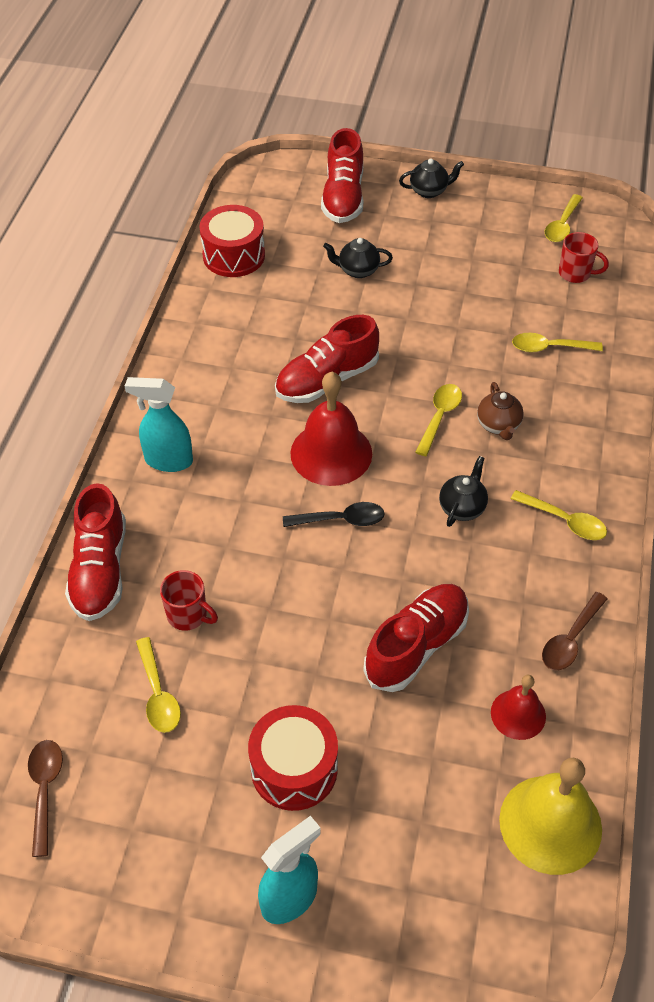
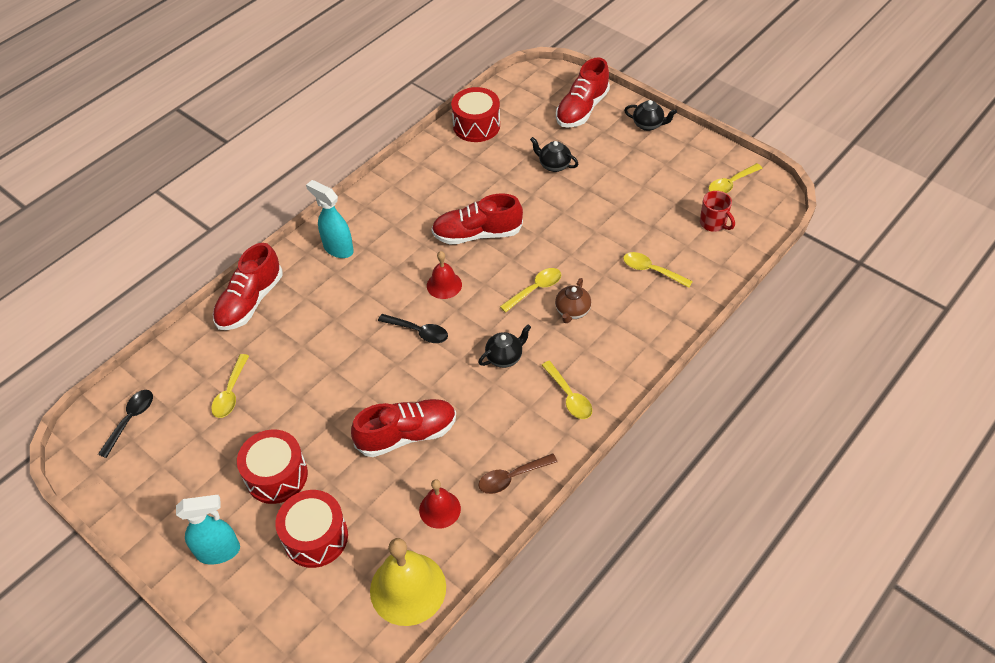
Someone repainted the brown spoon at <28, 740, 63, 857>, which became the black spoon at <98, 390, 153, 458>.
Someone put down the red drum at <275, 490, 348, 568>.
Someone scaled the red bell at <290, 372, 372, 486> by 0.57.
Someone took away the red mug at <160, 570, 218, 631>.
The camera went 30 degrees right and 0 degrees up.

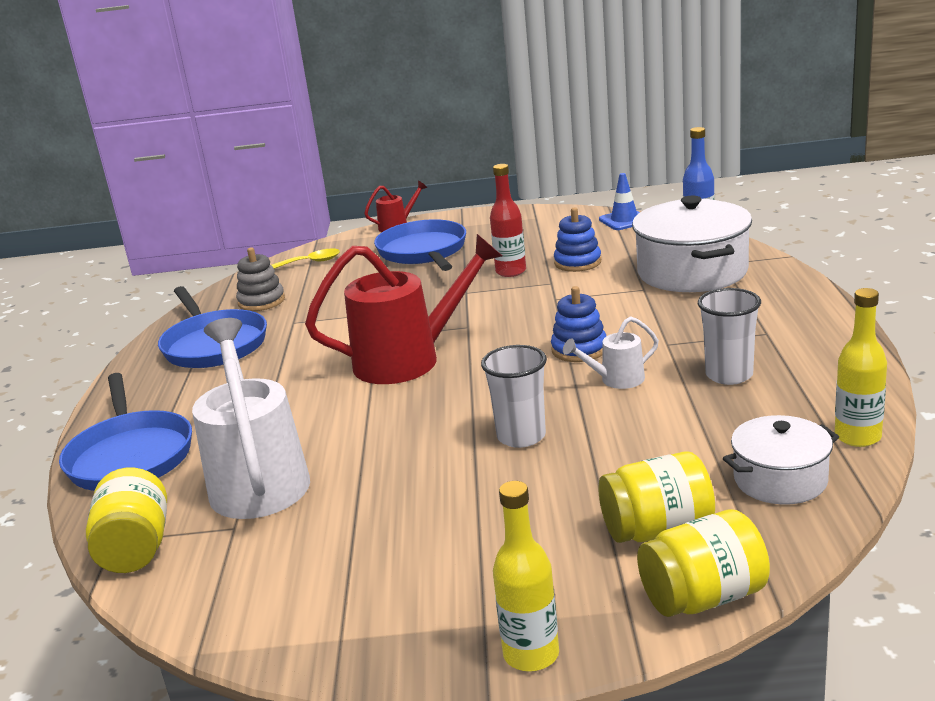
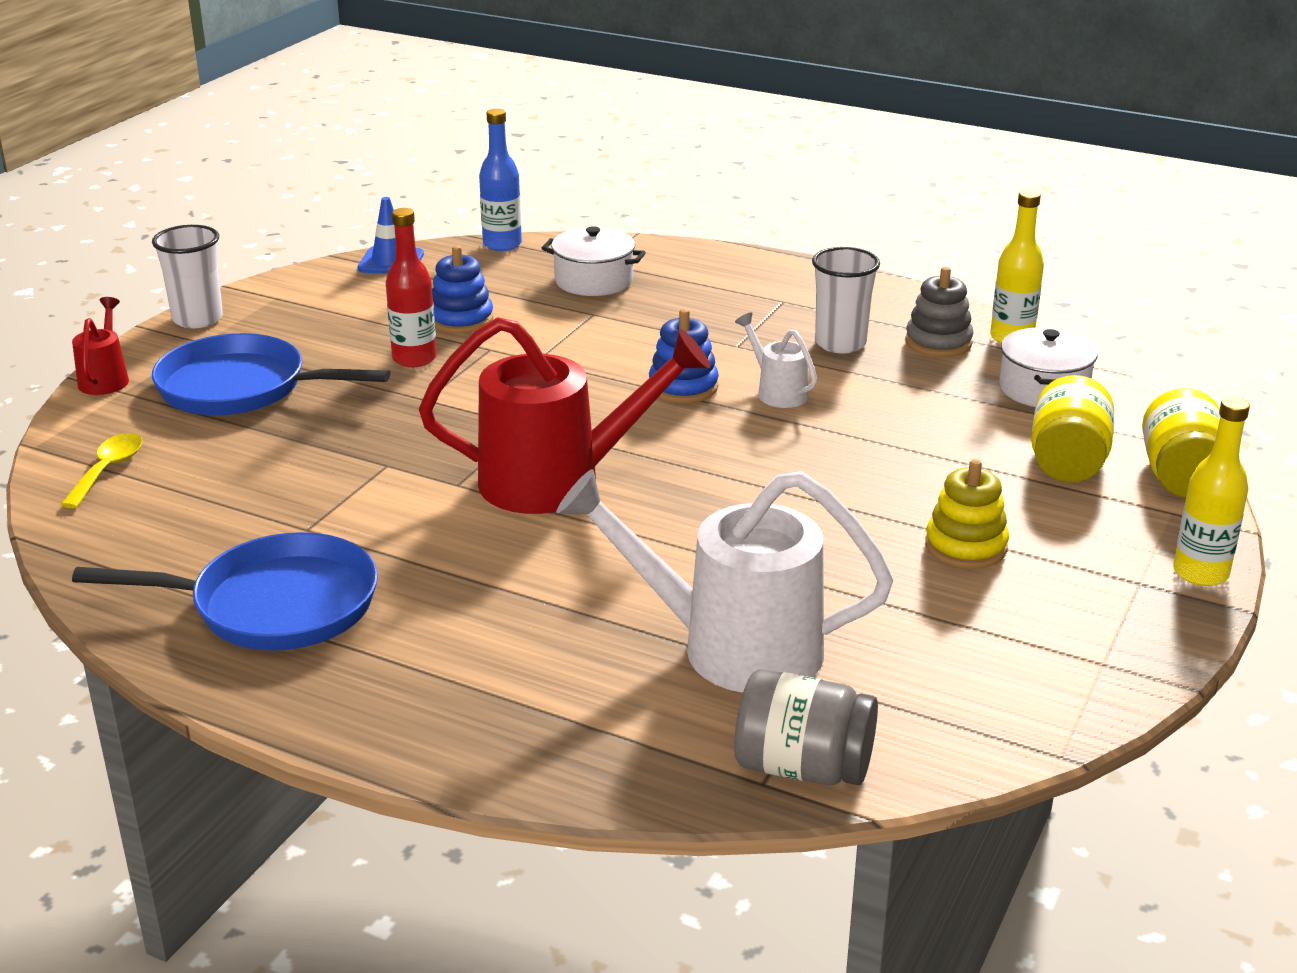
Someone carried the white cup from <481, 345, 547, 448> to <152, 225, 223, 328>.
Someone rotated the red watering can at <305, 234, 502, 384> by 75 degrees clockwise.
Someone scaled the white pot at <632, 196, 752, 292> by 0.58.
Someone repainted the yellow jar at <86, 468, 167, 573>, which became the grey jar at <734, 669, 878, 785>.
Someone rotated the white watering can at <563, 316, 659, 389> by 135 degrees clockwise.
Someone carried the grey stacking toy from <236, 247, 285, 311> to <905, 267, 974, 357>.
Someone put down the yellow stacking toy at <925, 459, 1009, 569>.
Someone took away the blue pan at <59, 373, 192, 491>.
The camera went 65 degrees left and 5 degrees up.

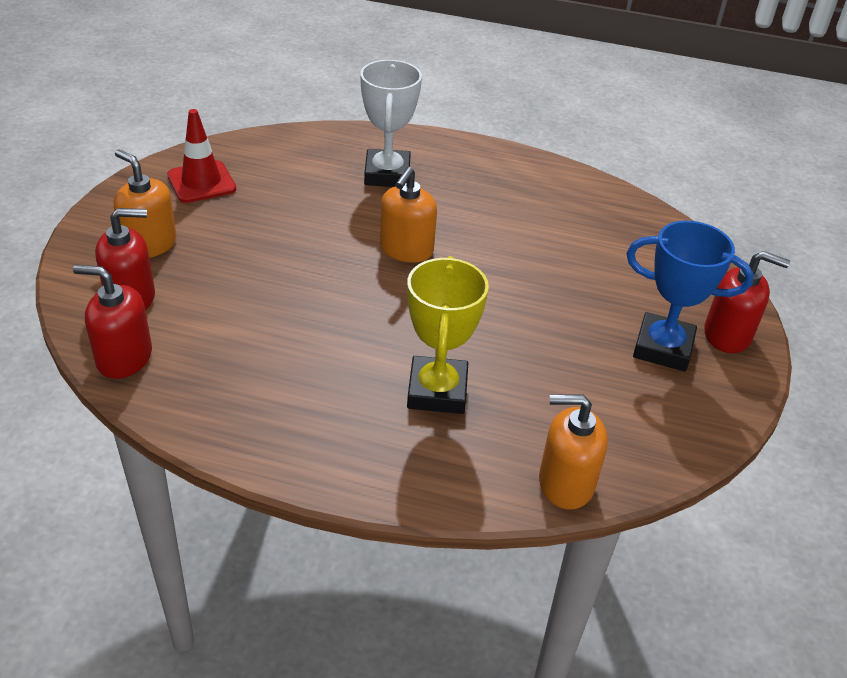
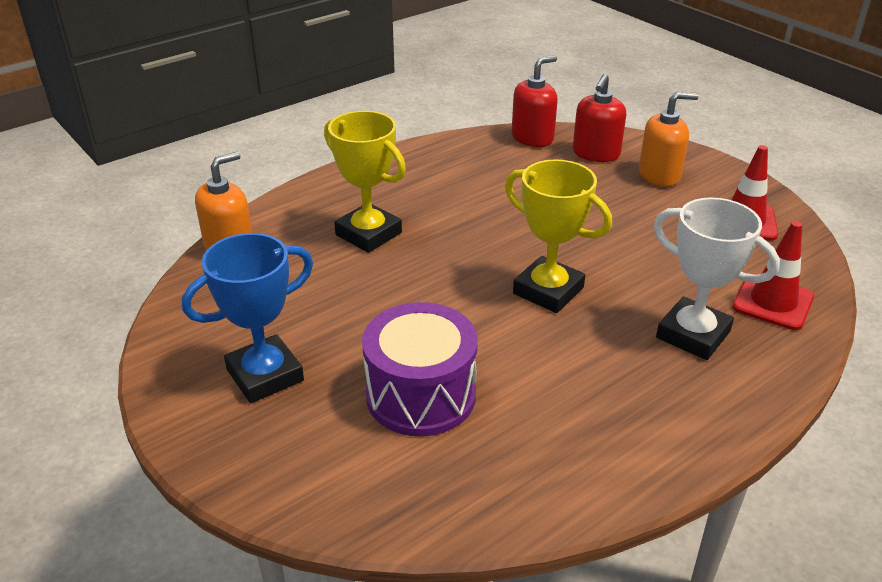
Someone put down the purple drum at <362, 302, 478, 436>.
Someone swapped the orange soap dispenser at <380, 167, 437, 263> for the yellow trophy at <505, 159, 612, 313>.
Someone put down the red traffic cone at <732, 221, 814, 330>.
Someone took away the red soap dispenser at <704, 251, 790, 353>.
The camera went 130 degrees right and 5 degrees down.

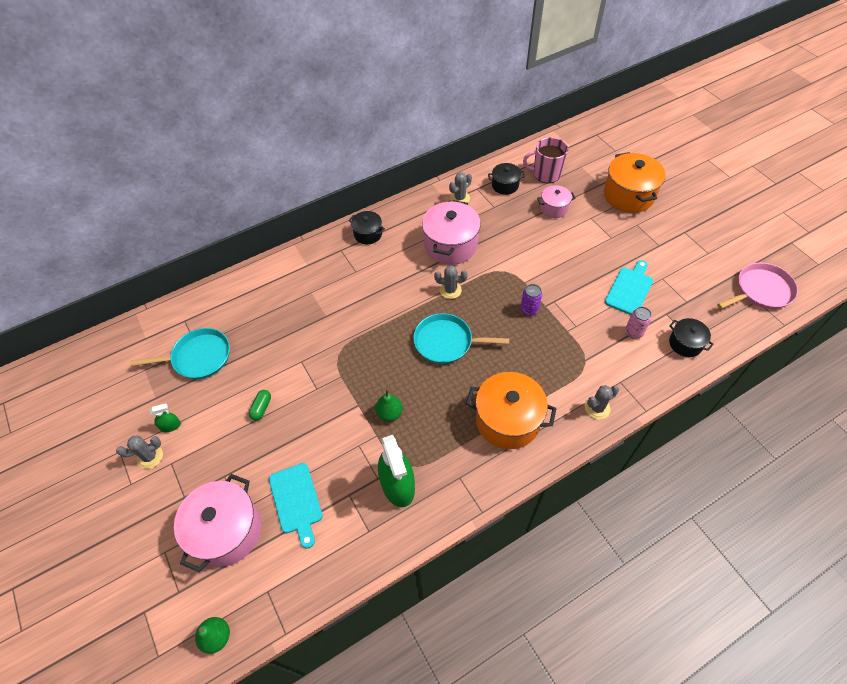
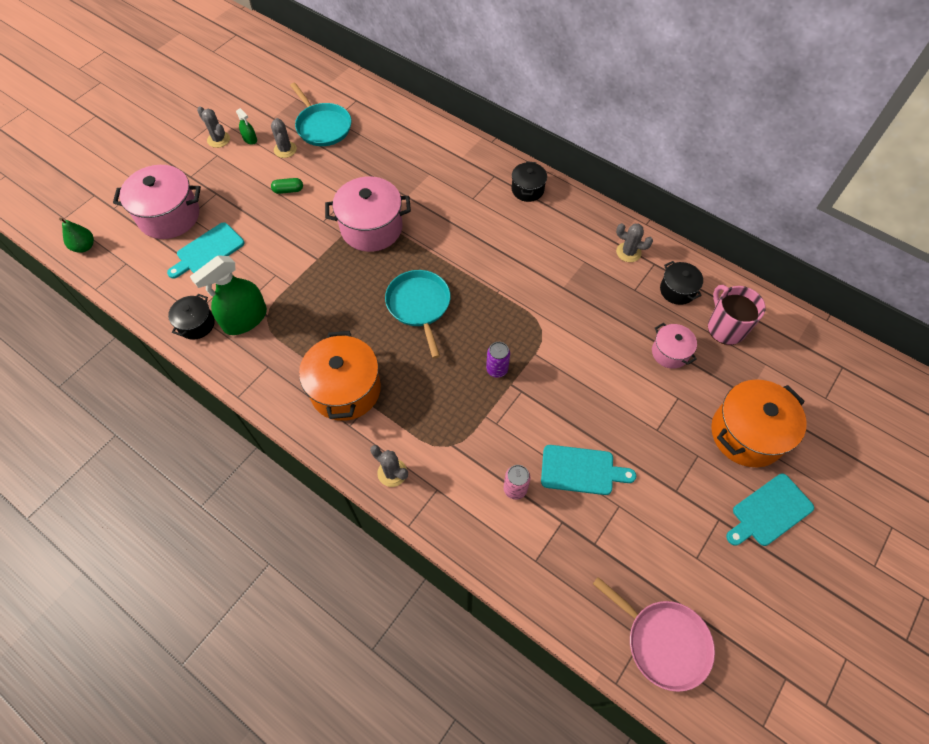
Someone carried the black pot from <669, 318, 714, 357> to <168, 294, 215, 340>.
Someone carried the grey cactus from <434, 265, 468, 299> to <271, 118, 297, 158>.
Someone carried the pink pot from <422, 200, 481, 265> to <325, 177, 411, 252>.
Someone put down the turquoise cutting board at <726, 474, 814, 546>.
Someone took away the green pear at <375, 389, 403, 422>.
The camera went 65 degrees right and 5 degrees up.

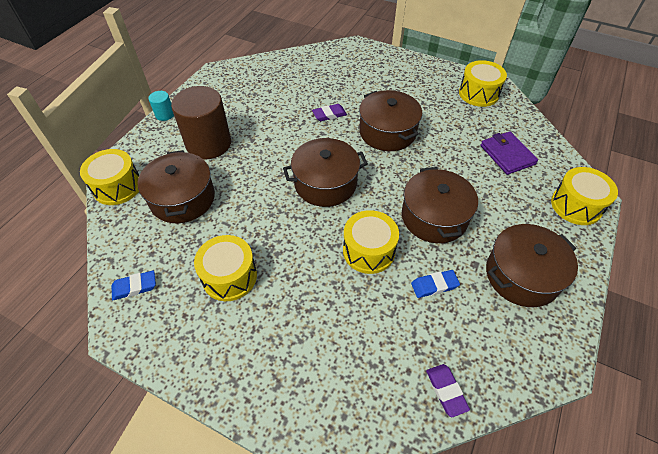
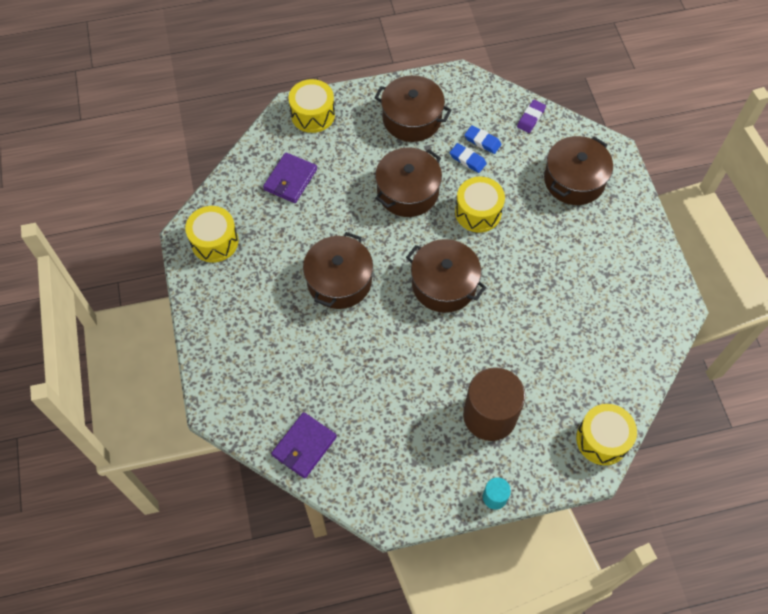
Someone put down the purple wallet at <271, 412, 337, 478>.
Someone carried the blue eraser from <111, 270, 156, 300> to <464, 125, 501, 154>.
Someone carried the brown pot from <137, 150, 215, 223> to <544, 136, 613, 205>.
Someone took away the yellow drum at <194, 235, 257, 301>.
Someone took away the purple eraser at <312, 104, 347, 121>.
The camera went 130 degrees left and 10 degrees up.

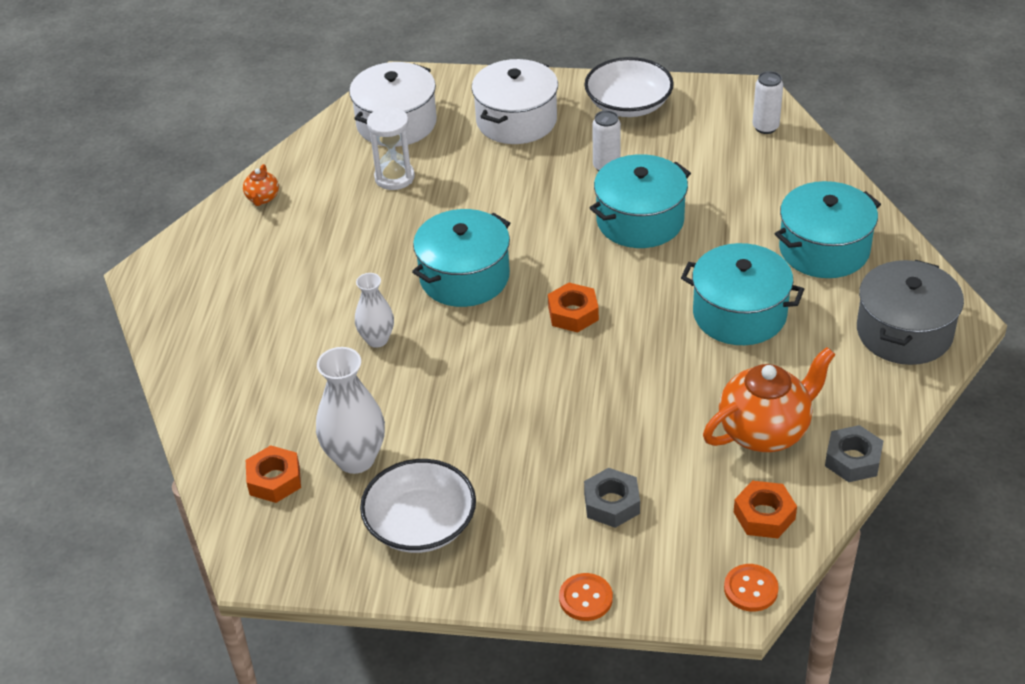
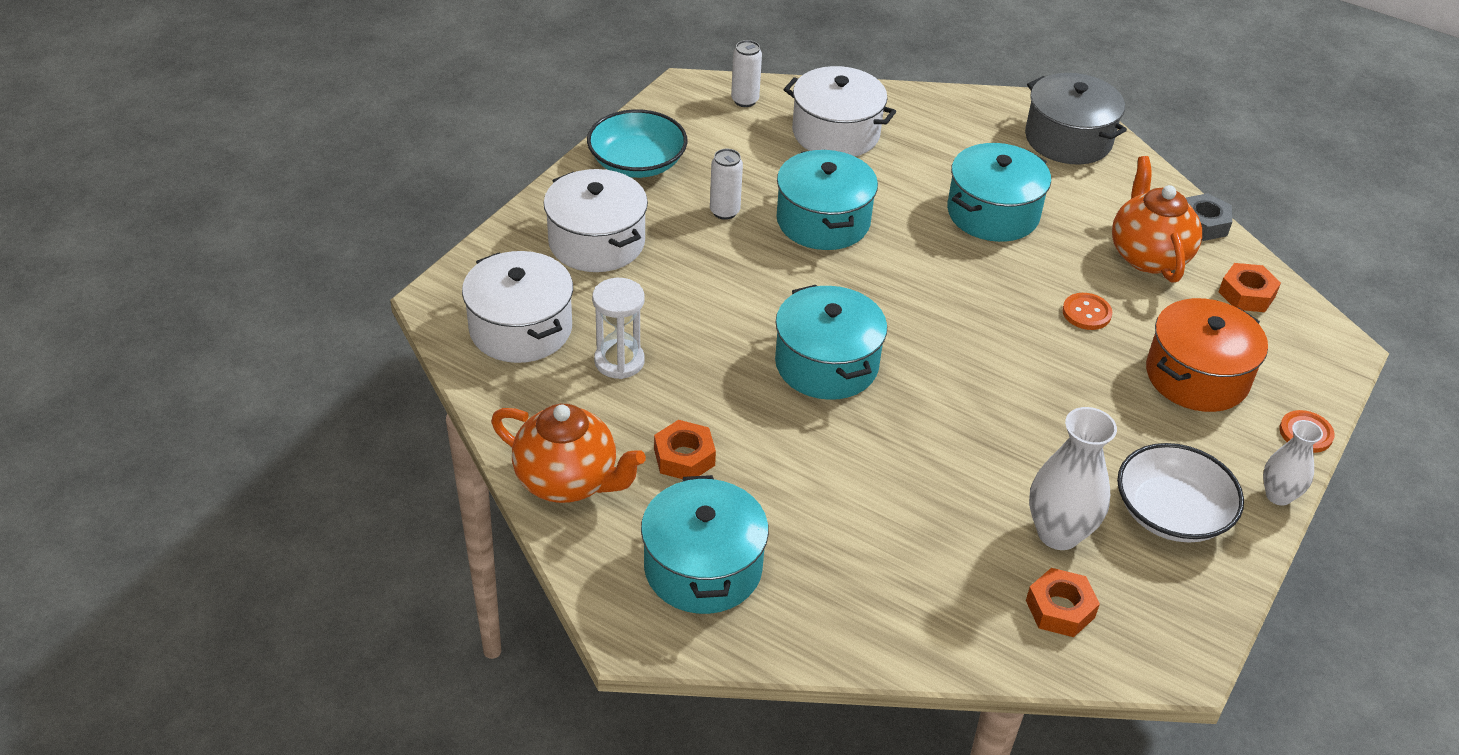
Someone scaled the orange teapot at <243, 164, 279, 206> by 2.16.
Someone repainted the white bowl at <584, 57, 674, 117>, which became the turquoise bowl at <587, 109, 687, 178>.
Someone carried the turquoise pot from <775, 181, 881, 278> to <641, 475, 769, 614>.
Someone carried the orange nut from <548, 283, 599, 333> to <654, 420, 716, 479>.
Someone put down the white pot at <784, 66, 896, 157>.
Someone carried the orange button from <724, 564, 779, 612> to <1062, 293, 1112, 330>.
Someone swapped the grey nut at <584, 468, 640, 528> for the orange pot at <1146, 298, 1268, 412>.
Someone carried the white vase from <355, 273, 394, 348> to <1263, 420, 1323, 506>.
The camera went 70 degrees left and 0 degrees up.

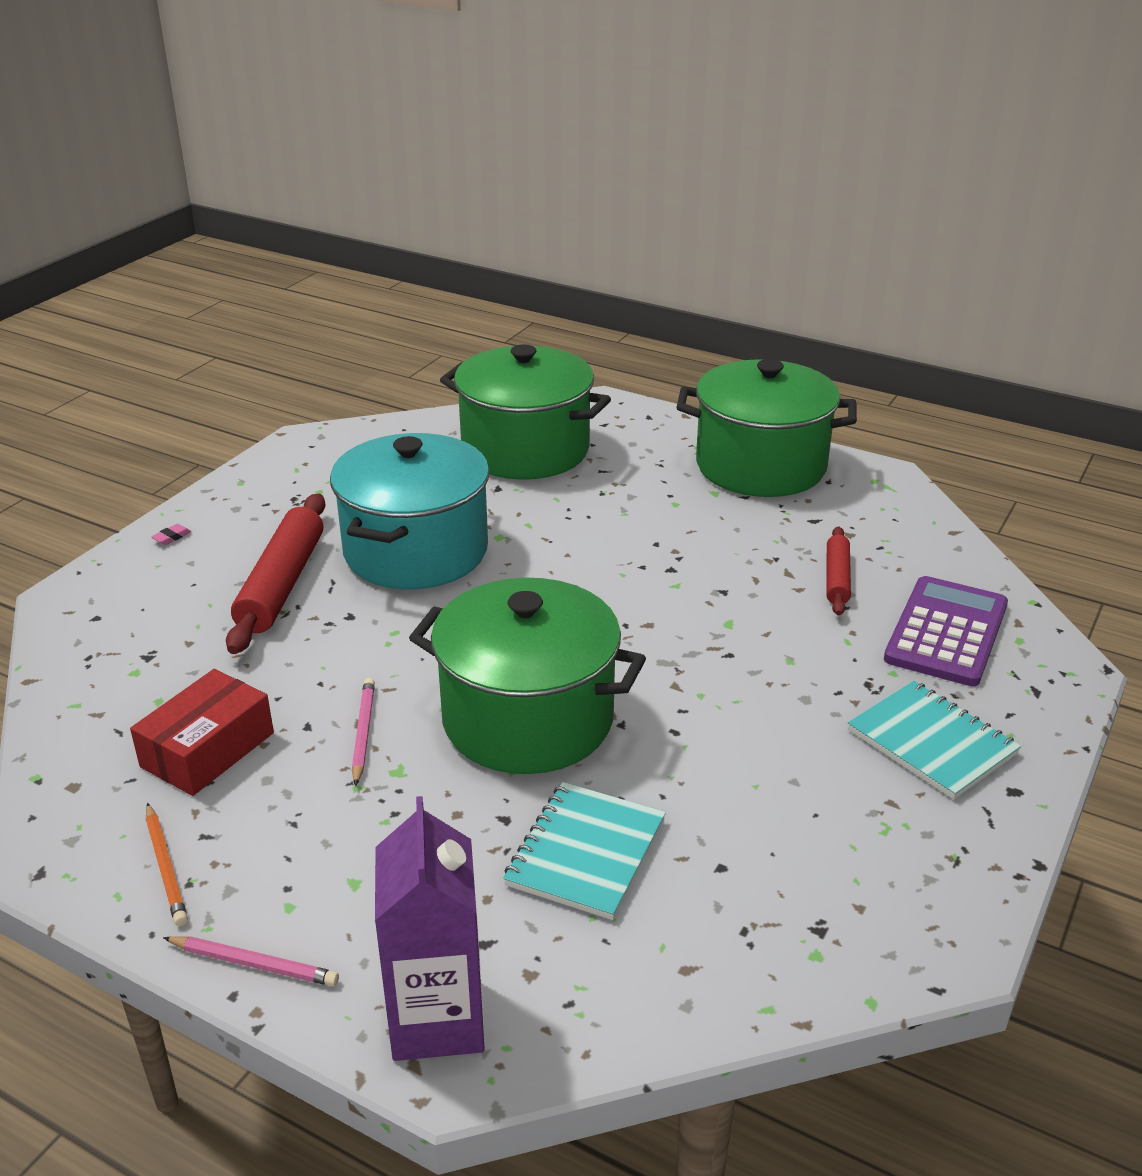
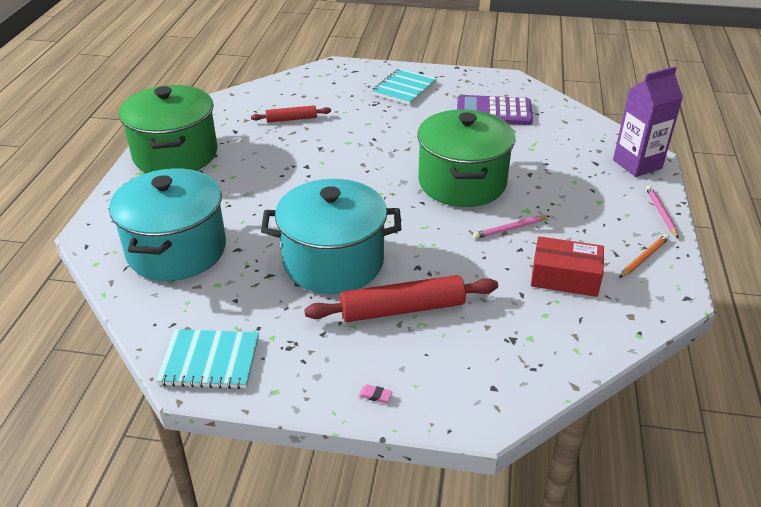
Someone repainted the green pot at <440, 344, 611, 480>, which became the turquoise pot at <109, 168, 226, 281>.
Someone carried the turquoise notebook from <503, 782, 666, 920> to <156, 329, 259, 389>.
Someone carried the purple calculator from <884, 576, 1008, 686> to <457, 95, 533, 125>.
The camera went 110 degrees left and 5 degrees up.

